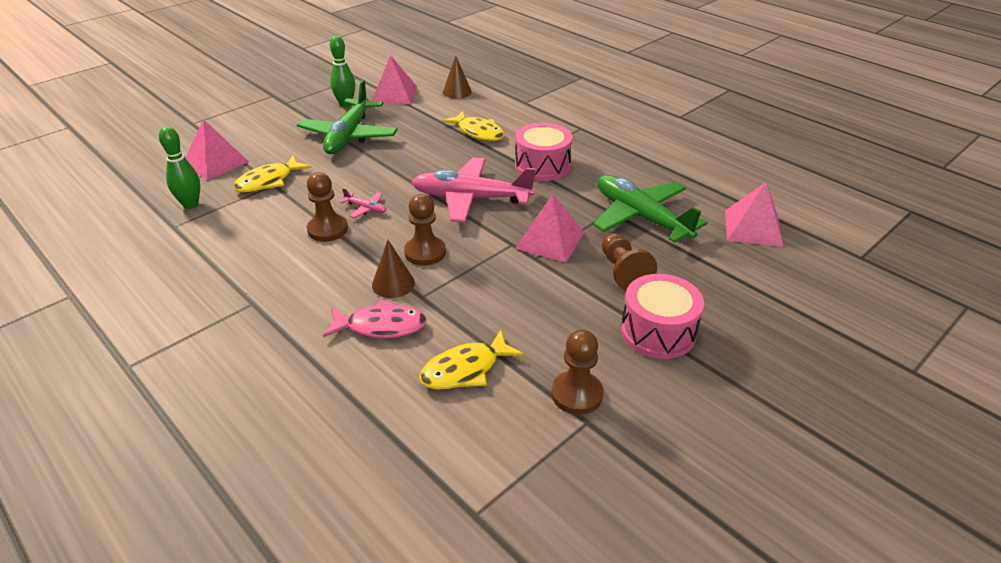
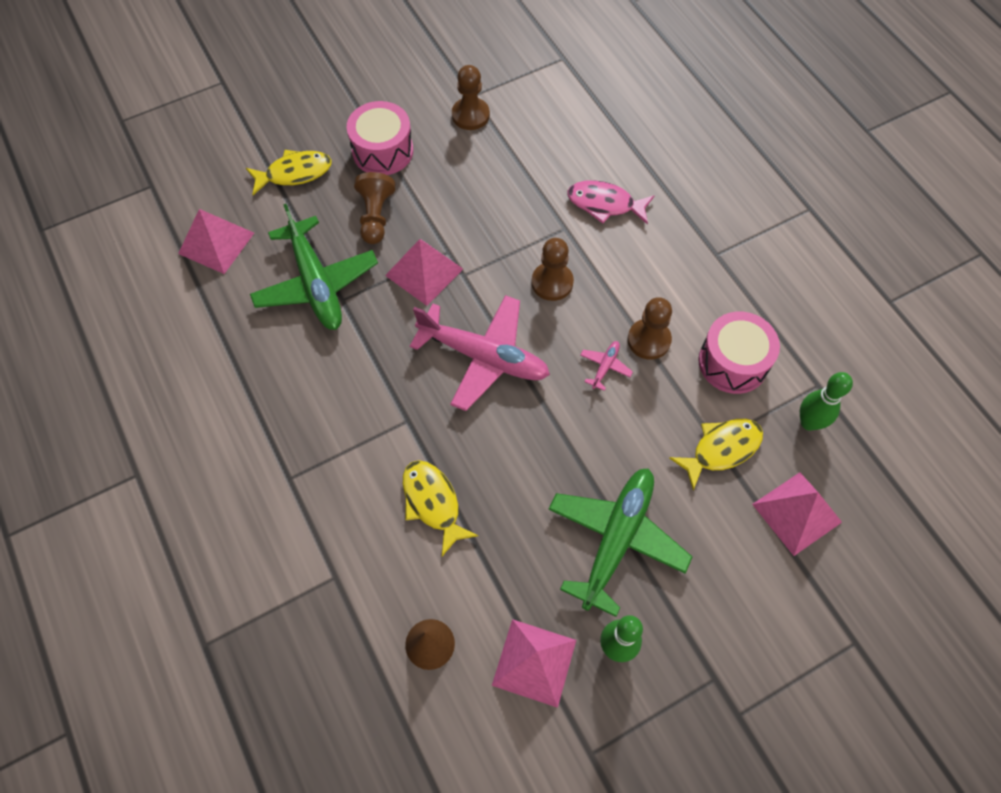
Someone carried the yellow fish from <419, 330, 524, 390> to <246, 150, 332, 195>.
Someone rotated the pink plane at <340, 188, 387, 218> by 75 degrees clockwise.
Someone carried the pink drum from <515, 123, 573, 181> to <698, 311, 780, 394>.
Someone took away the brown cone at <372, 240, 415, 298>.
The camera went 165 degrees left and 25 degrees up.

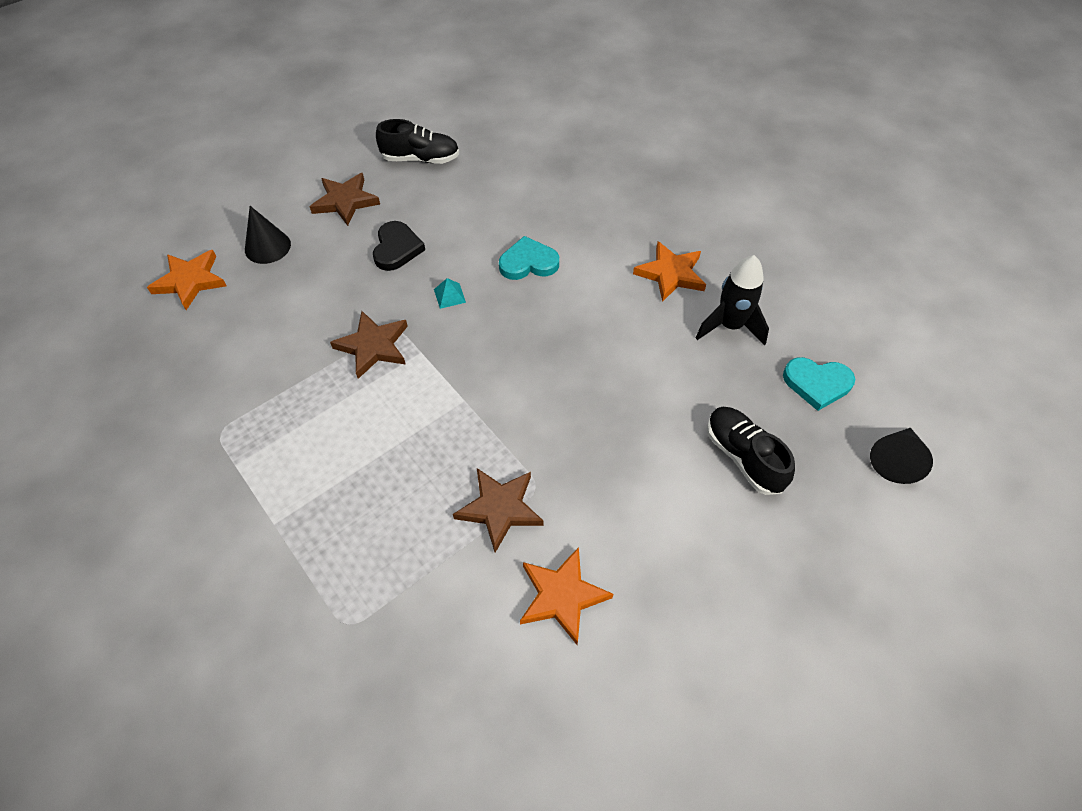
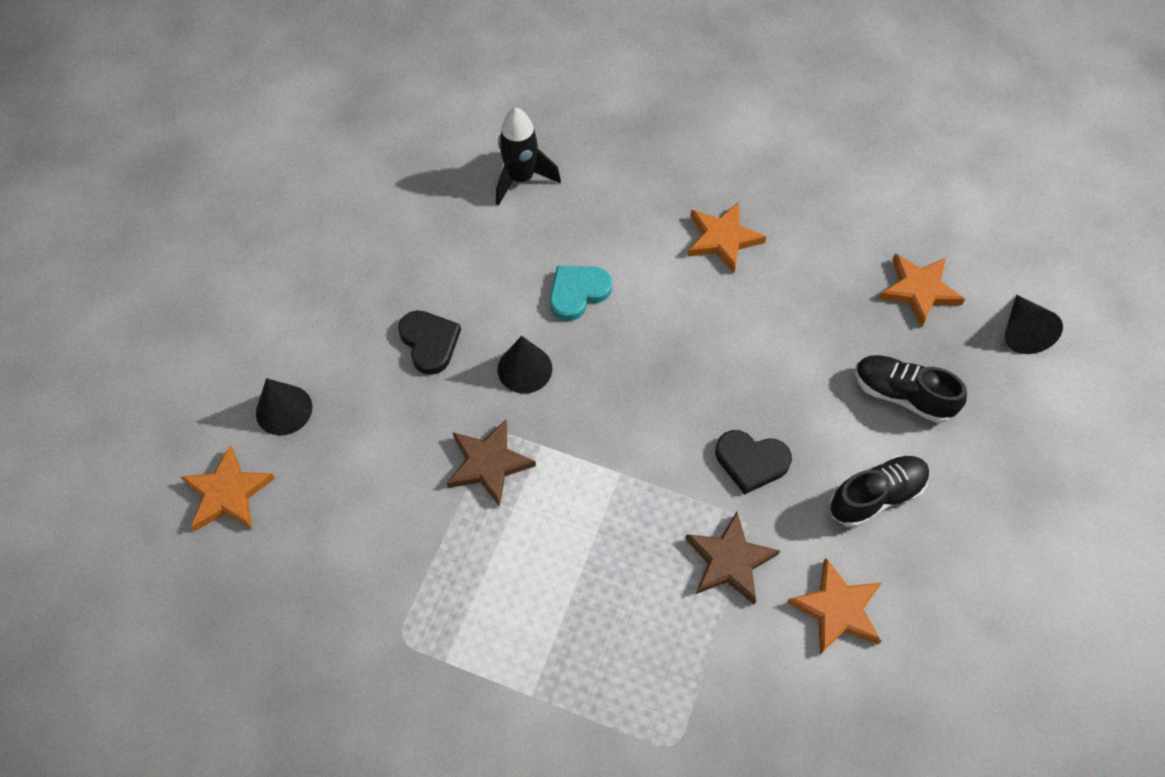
Someone carried the black rocket from <696, 255, 769, 346> to <496, 108, 561, 205>.
Someone swapped the turquoise pyramid at <434, 278, 466, 309> for the black cone at <497, 336, 552, 394>.
Someone put down the black heart at <715, 430, 792, 494>.
Someone carried the black shoe from <376, 119, 459, 164> to <829, 455, 930, 528>.
Someone swapped the turquoise heart at <783, 357, 855, 411> for the orange star at <878, 254, 965, 327>.
Someone took away the brown star at <310, 173, 380, 226>.
The camera went 30 degrees left and 5 degrees up.

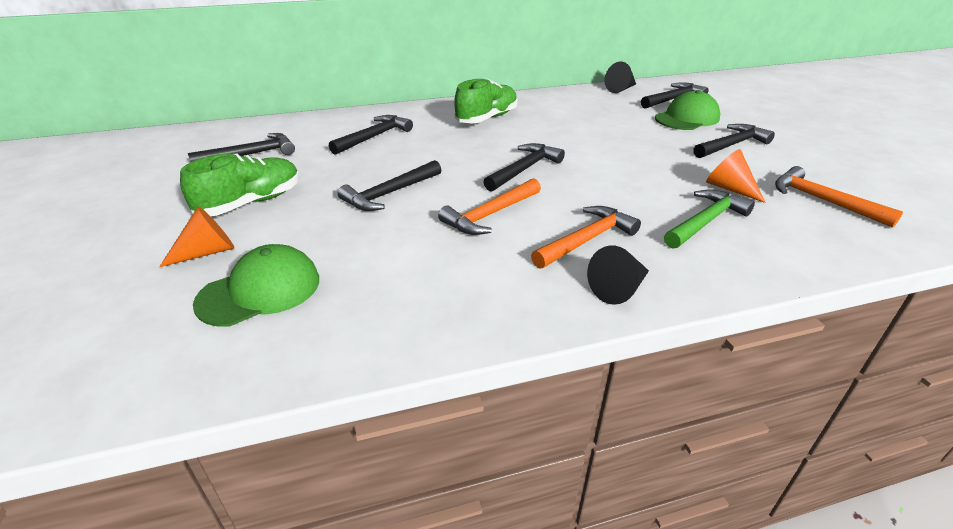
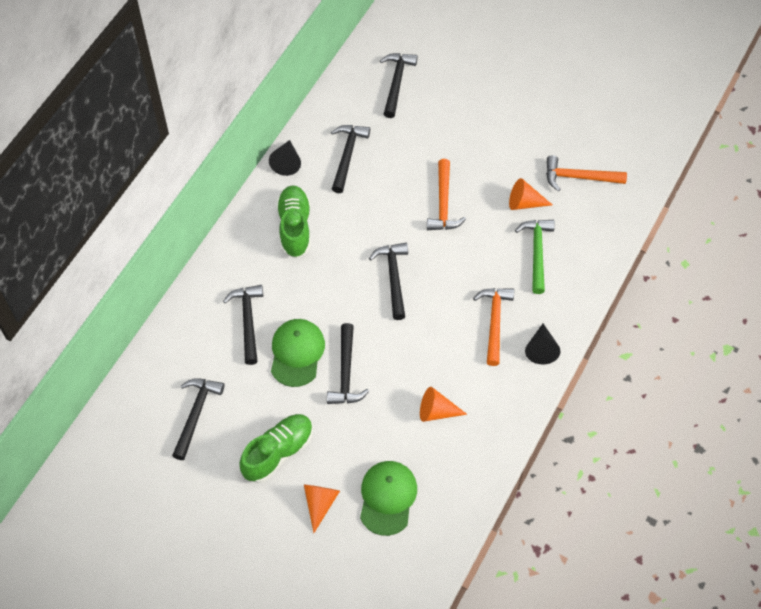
Someone rotated the green shoe at <180, 153, 300, 216> by 45 degrees clockwise.
Someone carried the black cone from <605, 62, 636, 93> to <269, 140, 301, 176>.
Someone carried the green cap from <655, 90, 720, 130> to <271, 319, 325, 387>.
Someone carried the black hammer from <694, 124, 775, 158> to <331, 125, 370, 193>.
Someone put down the orange cone at <420, 387, 467, 422>.
Someone carried the orange hammer from <438, 178, 541, 235> to <427, 159, 466, 230>.
The camera went 45 degrees left and 25 degrees up.

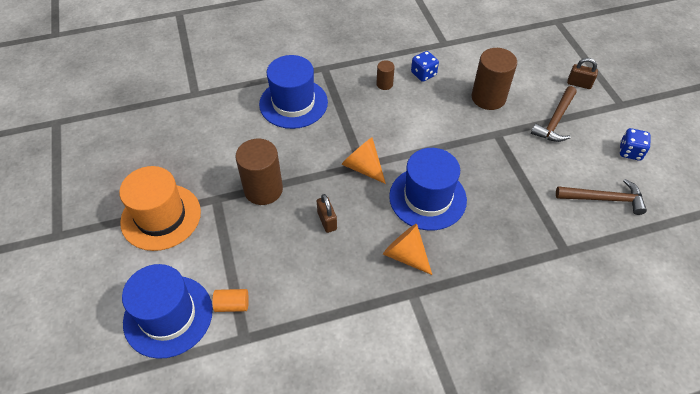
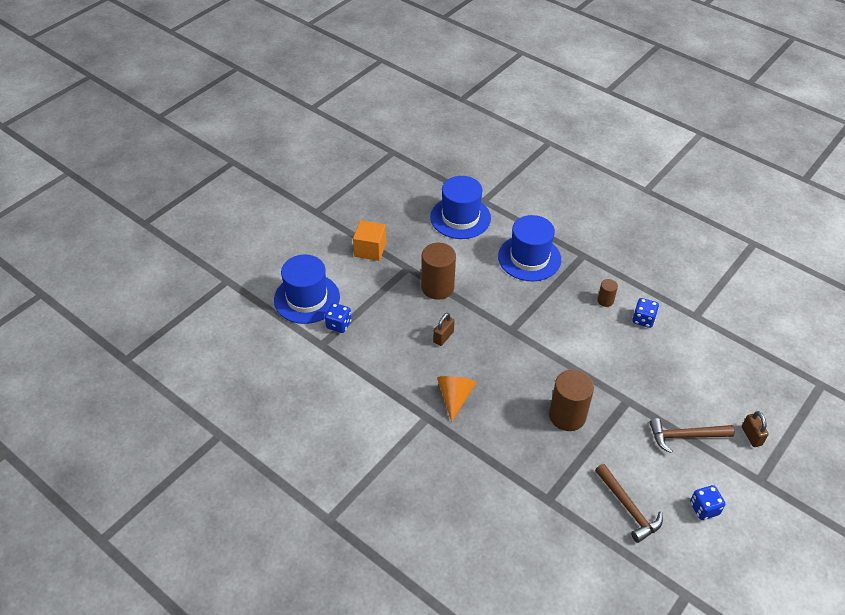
Someone swapped the orange cylinder at <212, 289, 249, 312> for the blue dice at <325, 303, 351, 333>.
Someone swapped the orange hat at <119, 166, 201, 251> for the orange cube at <353, 220, 386, 261>.
Someone carried the blue hat from <389, 148, 467, 231> to <430, 176, 491, 239>.
Someone carried the brown cylinder from <472, 48, 517, 110> to <549, 370, 594, 431>.
Someone took away the orange cone at <341, 137, 386, 184>.
The camera went 55 degrees right and 5 degrees down.

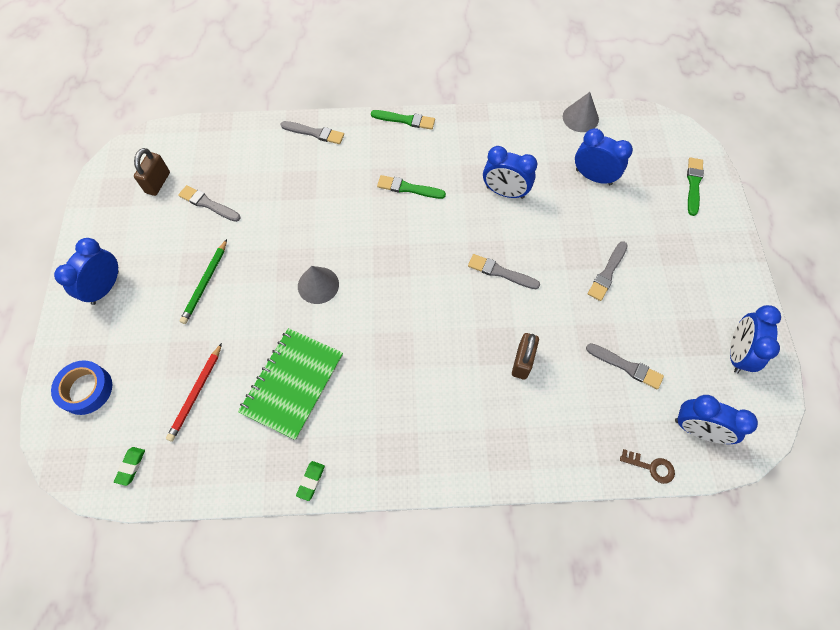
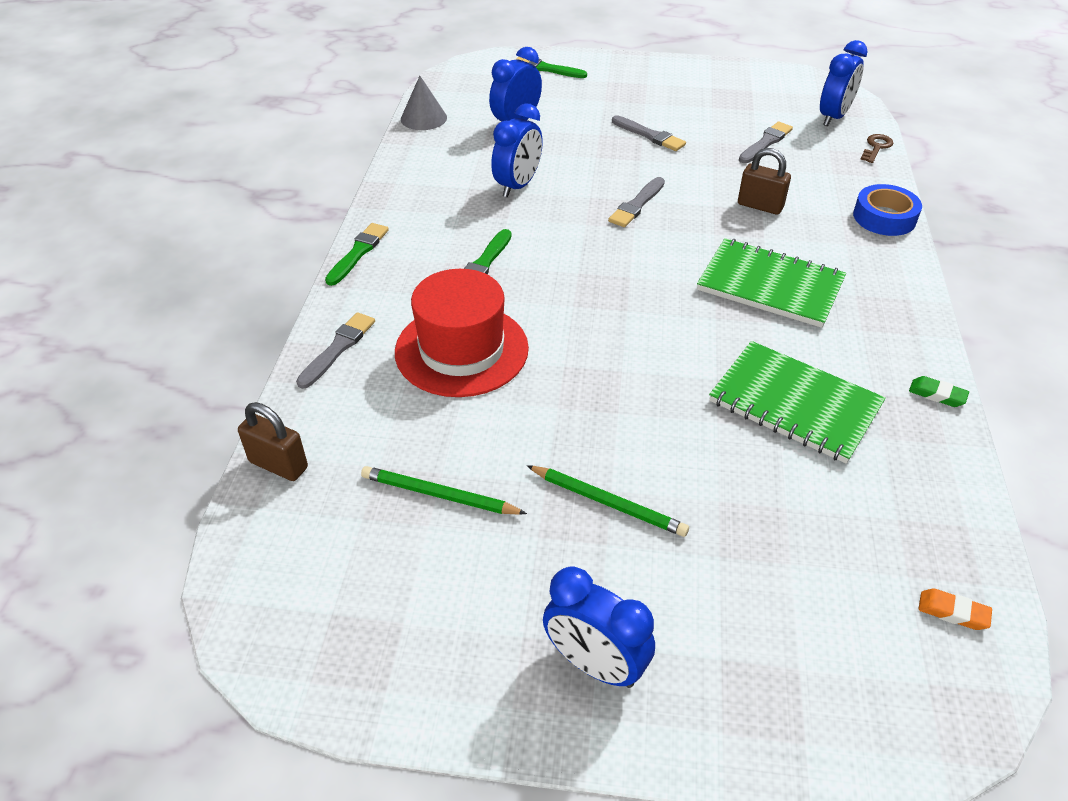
Someone carried the brown padlock from <134, 148, 170, 196> to <238, 402, 308, 481>.
Someone swapped the grey brush at <178, 185, 241, 222> for the green pencil at <361, 466, 527, 515>.
Someone put down the red hat at <395, 269, 529, 397>.
Someone put down the green notebook at <697, 238, 846, 328>.
Someone carried the blue tape from <51, 360, 112, 415> to <853, 184, 922, 236>.
Someone repainted the green eraser at <114, 447, 145, 486>, which became the orange eraser at <919, 589, 992, 630>.
Someone took away the red pencil at <166, 343, 222, 442>.
Someone took away the grey cone at <298, 266, 339, 304>.
Someone took away the blue clock at <730, 305, 781, 373>.
The camera went 80 degrees left and 20 degrees down.

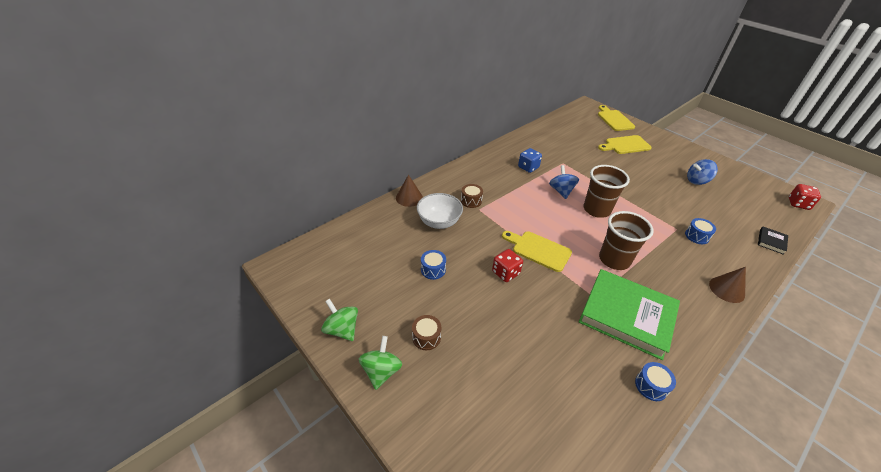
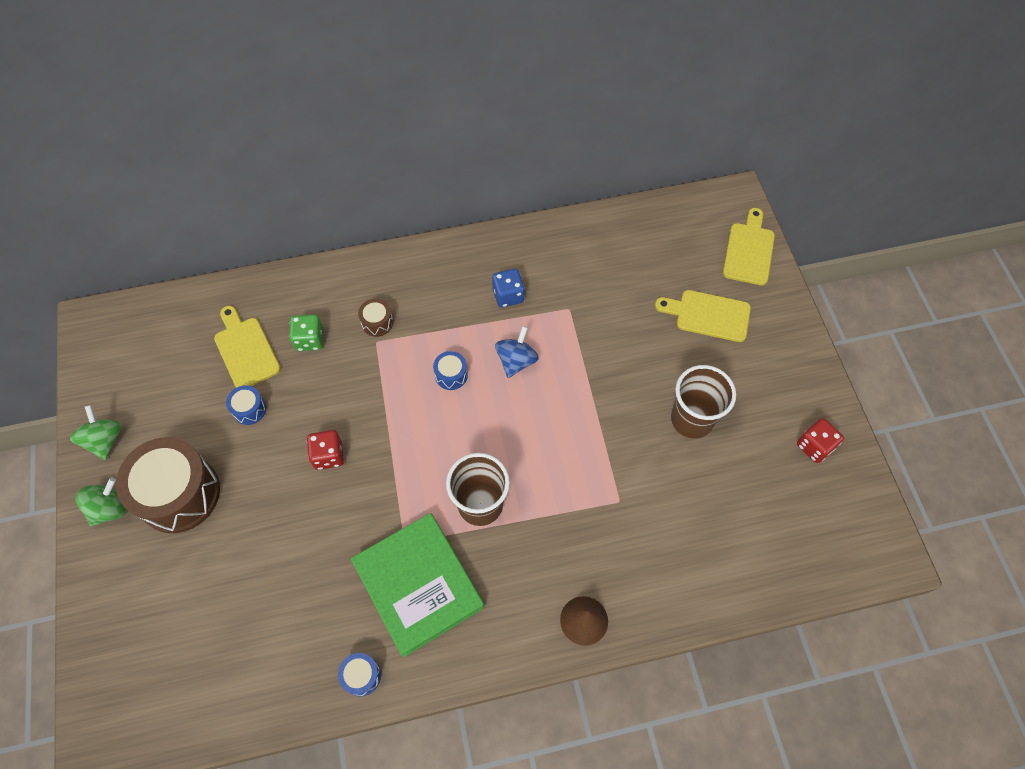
Someone scaled the brown drum at <412, 315, 442, 350> by 2.31.
Someone carried the yellow cutting board from <502, 231, 572, 272> to <214, 306, 281, 388>.
Someone swapped the white bowl at <417, 193, 463, 229> for the green dice at <289, 314, 323, 351>.
Someone carried the blue drum from <685, 218, 716, 244> to <433, 351, 468, 390>.
Someone carried the brown cup from <583, 165, 630, 218> to <671, 365, 736, 438>.
Someone carried the red dice from <789, 184, 821, 210> to <797, 418, 844, 463>.
Someone took away the brown cone at <396, 175, 423, 207>.
Someone took away the blue spinning top at <687, 159, 718, 185>.
Someone took away the black book at <758, 227, 788, 255>.
The camera went 30 degrees right and 20 degrees up.

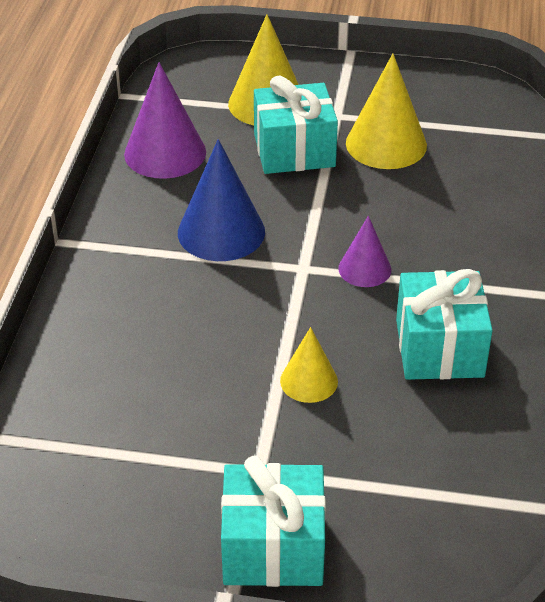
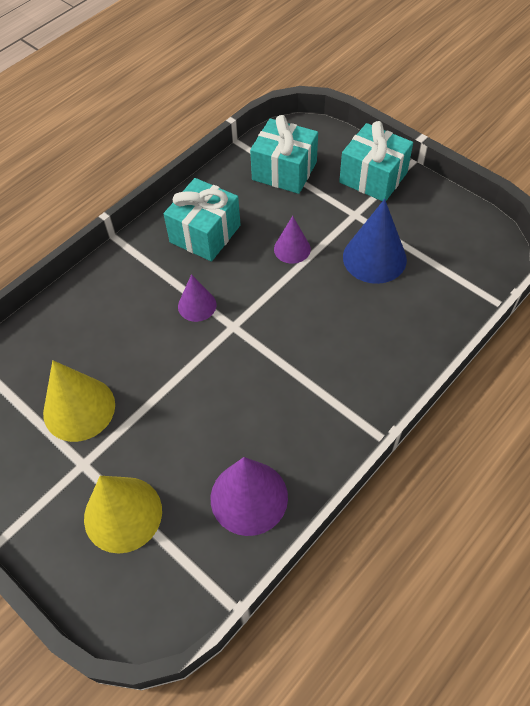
Someone carried the turquoise gift from <254, 76, 338, 174> to <250, 115, 318, 194>.
Someone repainted the yellow cone at <280, 327, 338, 403>, which became the purple cone at <274, 216, 311, 264>.
Someone carried the blue cone from <178, 139, 265, 261> to <343, 199, 407, 284>.
The camera went 145 degrees left and 15 degrees up.

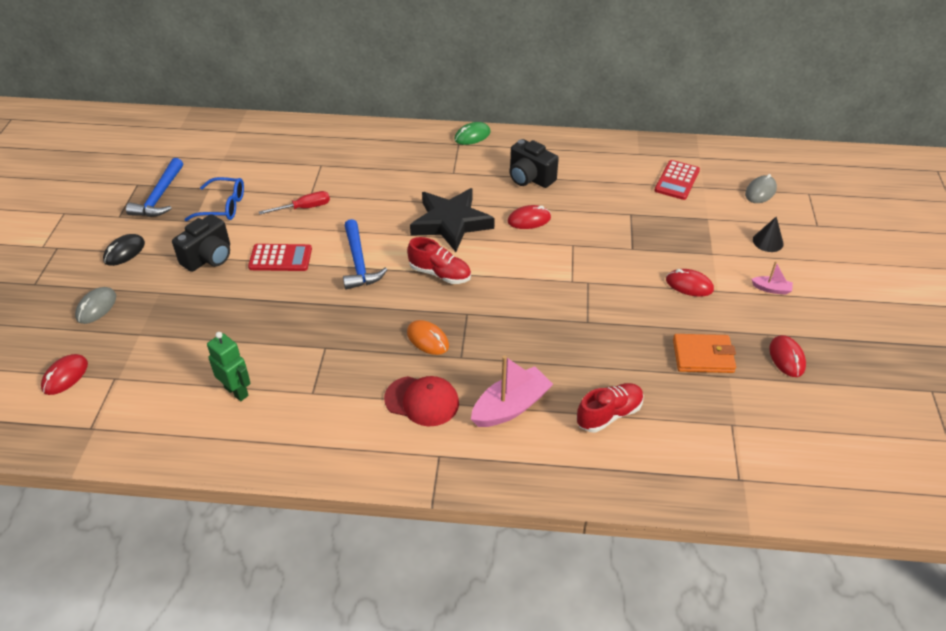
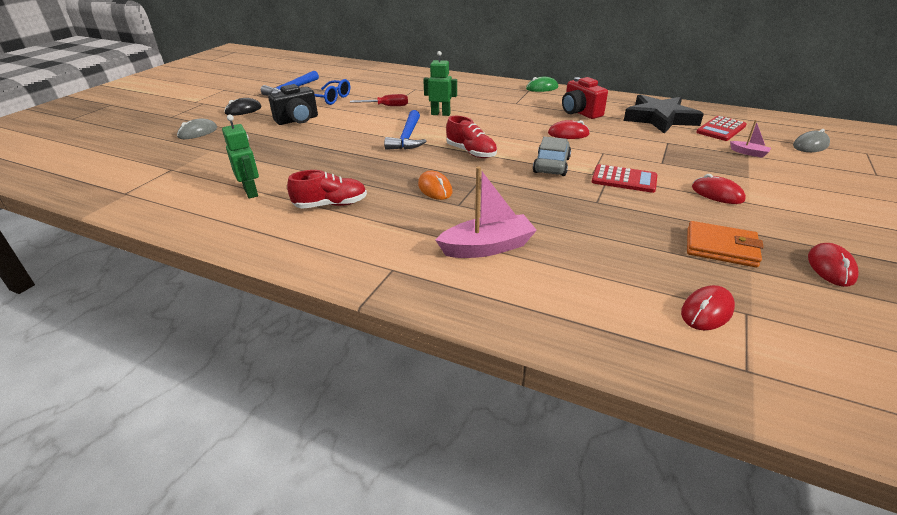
Someone carried the red shoe from <576, 383, 644, 433> to <287, 170, 367, 209>.
Someone put down the green robot at <423, 51, 457, 116>.
Someone put down the grey car at <533, 137, 571, 176>.
Someone repainted the black camera at <509, 139, 559, 188>, which became the red camera at <562, 77, 608, 119>.
Someone carried the red calculator from <248, 244, 312, 271> to <592, 164, 658, 193>.
Someone carried the black star from <410, 188, 495, 252> to <624, 94, 704, 134>.
Someone carried the red mouse from <41, 354, 88, 395> to <681, 285, 735, 330>.
Someone carried the pink boat from <751, 261, 793, 295> to <730, 120, 771, 158>.
Someone took away the red cap at <384, 376, 459, 426>.
Someone took away the black cone at <753, 217, 784, 252>.
The camera went 20 degrees right and 10 degrees down.

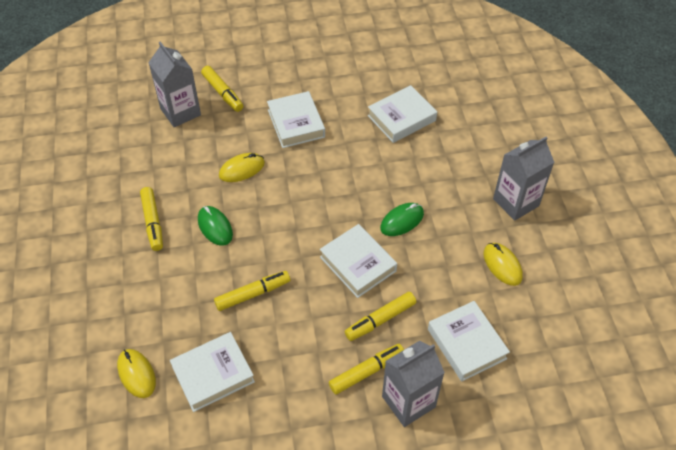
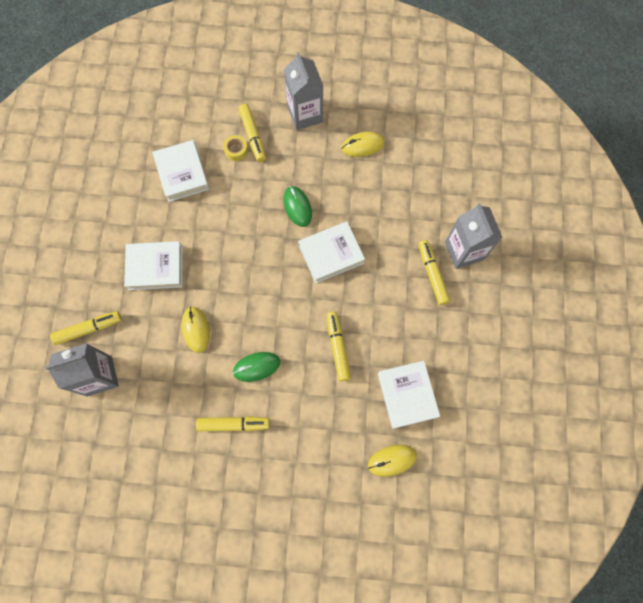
Someone put down the yellow tape at <223, 135, 248, 161>.
Someone carried the yellow marker from <345, 292, 416, 341> to <238, 104, 266, 162>.
Someone took away the white book at <428, 301, 510, 382>.
The camera went 75 degrees left and 20 degrees up.

